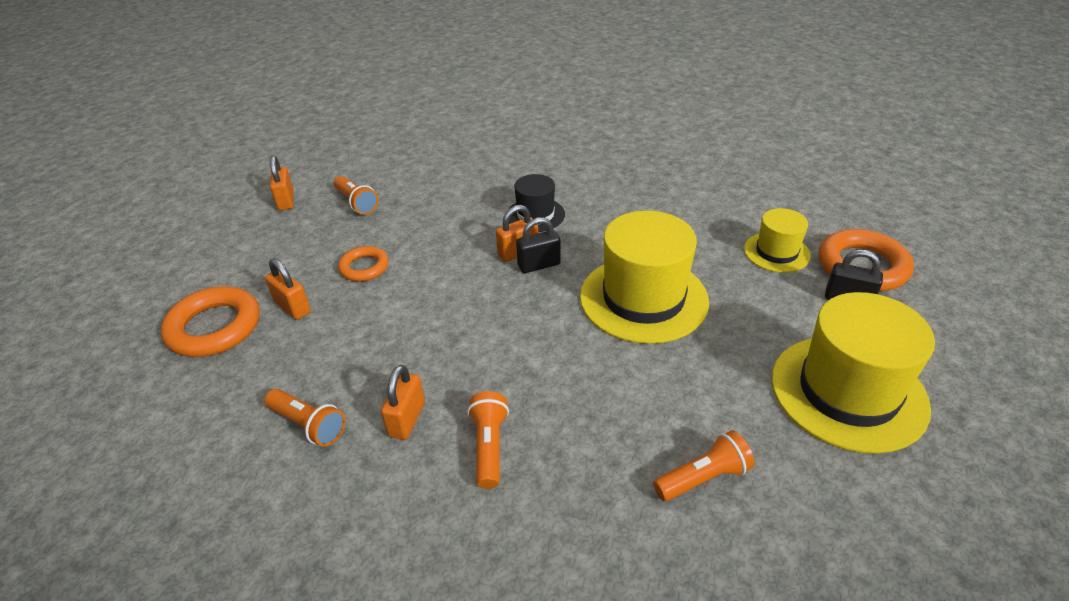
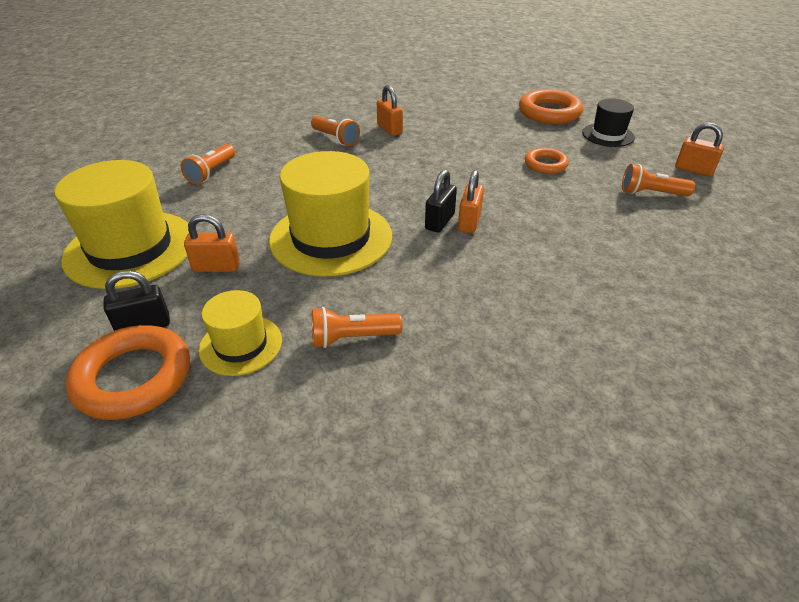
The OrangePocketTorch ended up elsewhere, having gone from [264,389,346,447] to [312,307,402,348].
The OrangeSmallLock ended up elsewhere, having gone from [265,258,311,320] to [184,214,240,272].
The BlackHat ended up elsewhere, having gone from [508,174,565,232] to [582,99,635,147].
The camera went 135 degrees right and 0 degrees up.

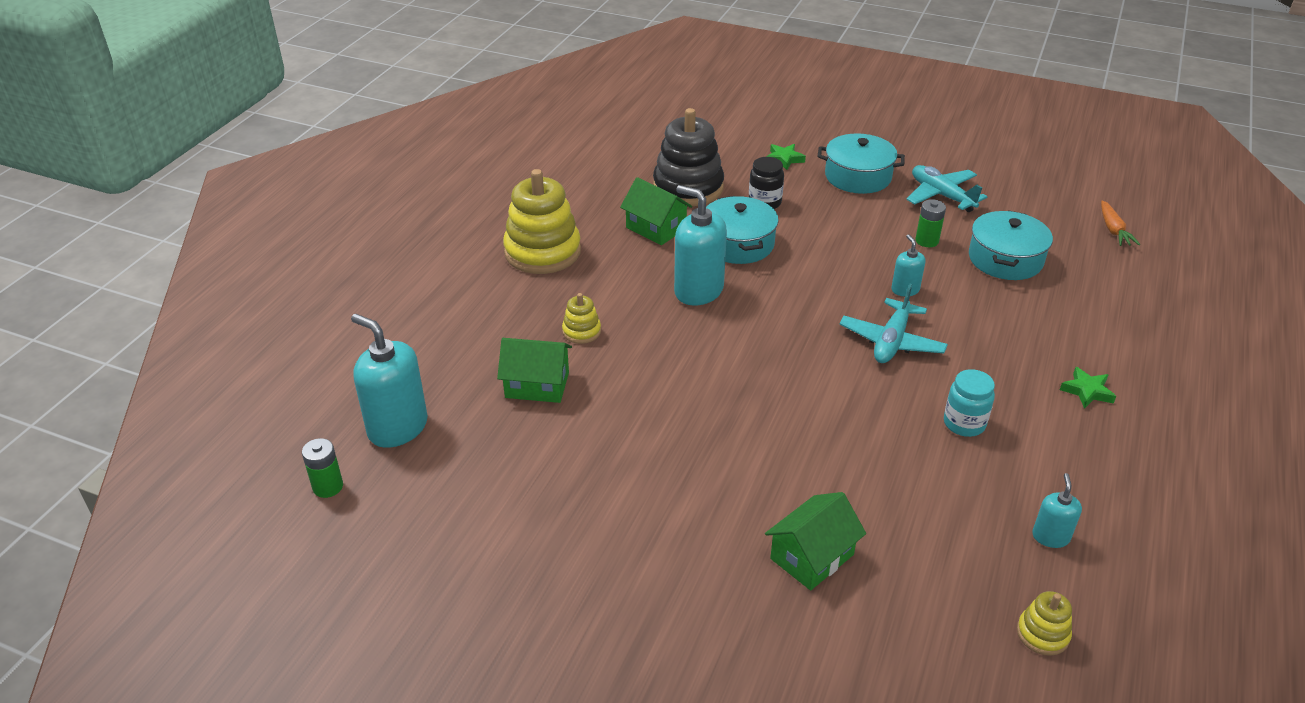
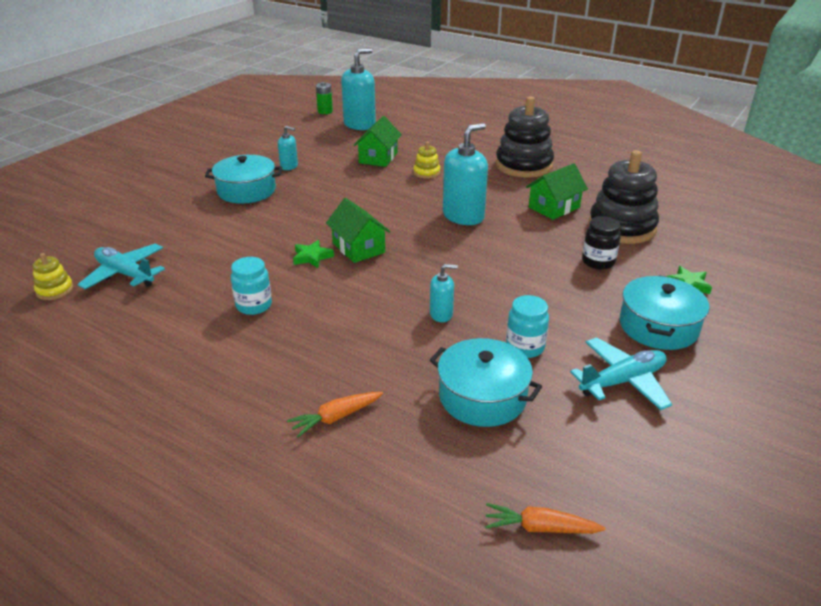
The second view gained the OrangeRootVegetable at [287,392,383,437].
The TealStockpot ended up elsewhere, having gone from [706,196,779,264] to [205,155,282,204].
The EmeraldToyHouse ended up elsewhere, having gone from [765,492,866,590] to [326,198,390,263].
The TealToyPlane ended up elsewhere, having gone from [840,284,948,363] to [78,243,165,289].
The TealSoapPump ended up elsewhere, having gone from [1032,473,1082,548] to [278,126,298,170].
The EmeraldStar ended up elsewhere, having gone from [1060,367,1116,409] to [293,240,334,268].
Where the EmeraldBattery stood at [915,199,946,247], the TealJar came to stand at [506,295,549,358].
What was the GoldenRingStacker at [503,169,581,274] turned into the BlackRingStacker at [496,96,554,178].
The camera went 100 degrees right and 5 degrees down.

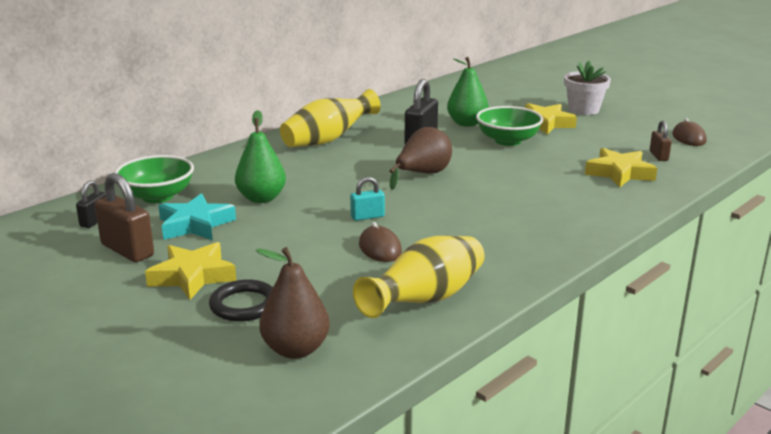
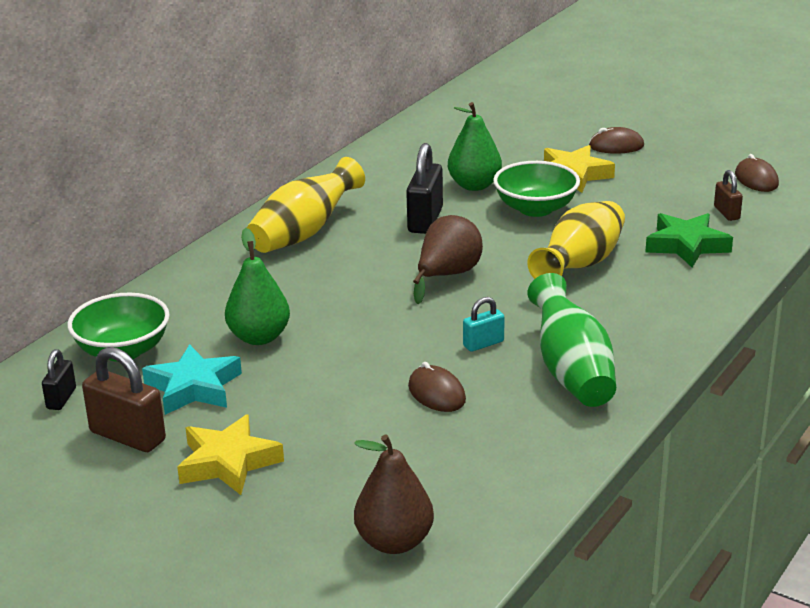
The second view lost the BlackHoop at [209,279,273,322].
The second view gained the EmeraldVase at [527,273,616,407].
The TealSmallLock ended up elsewhere, having gone from [350,177,385,221] to [463,297,504,352].
The GoldenVase ended up elsewhere, having gone from [353,236,485,318] to [527,201,625,279].
Where the WhiteFlowerPot stood at [564,61,611,115], the DarkBrownMouse came to stand at [589,127,644,154].
What was the GoldenStar at [585,148,657,187] turned into the EmeraldStar at [645,213,733,267].
The camera went 10 degrees left and 5 degrees up.

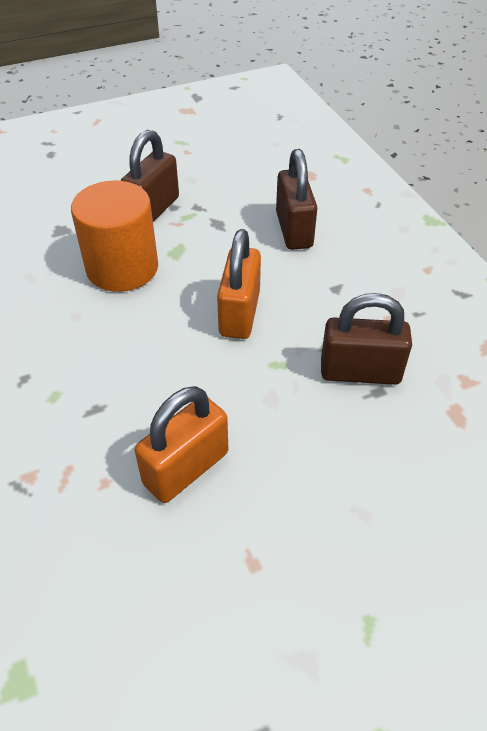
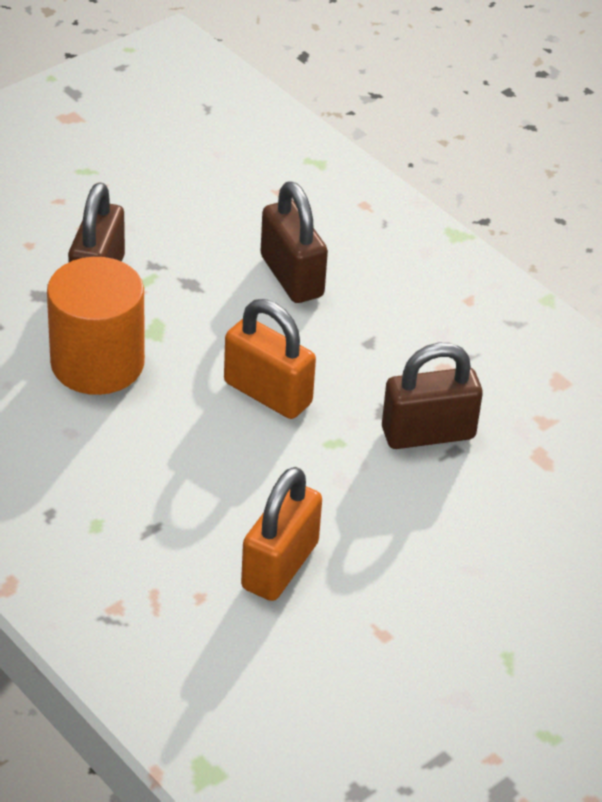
The OrangeSmallLock at [217,229,261,339] ended up facing another way, 45 degrees counterclockwise from before.
The camera went 20 degrees left and 5 degrees down.

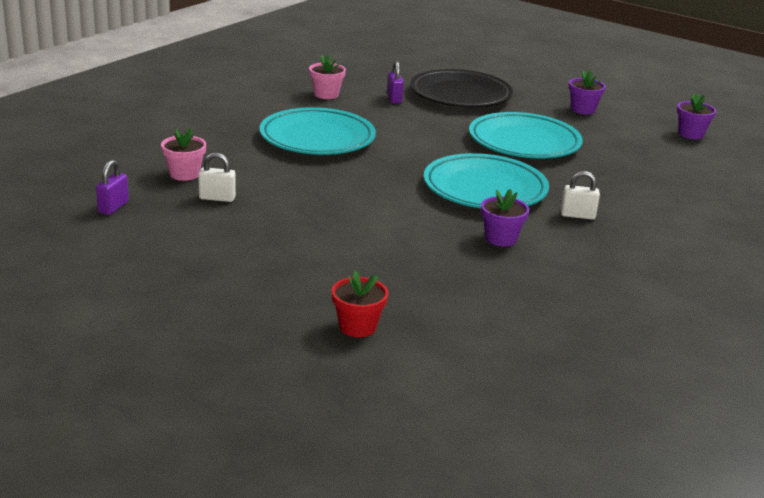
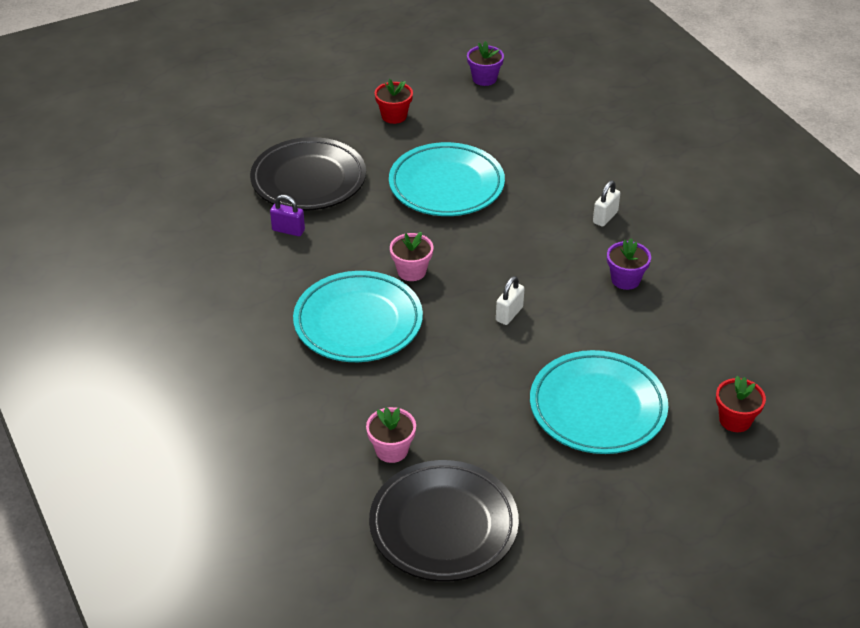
The WhiteSmallLock ended up elsewhere, having gone from [198,153,236,202] to [496,276,524,325].
The RosyFlowerPot ended up elsewhere, having gone from [309,54,346,99] to [390,232,433,281].
The TealFlatDish ended up elsewhere, having gone from [424,153,549,208] to [530,350,668,454].
Where the PurpleSmallLock stood at [96,160,129,215], the BlackFlatDish came to stand at [369,460,519,582].
What was the PurpleFlowerPot at [569,70,606,114] turned into the ScarletFlowerPot at [375,79,413,124].
The camera went 60 degrees left and 15 degrees up.

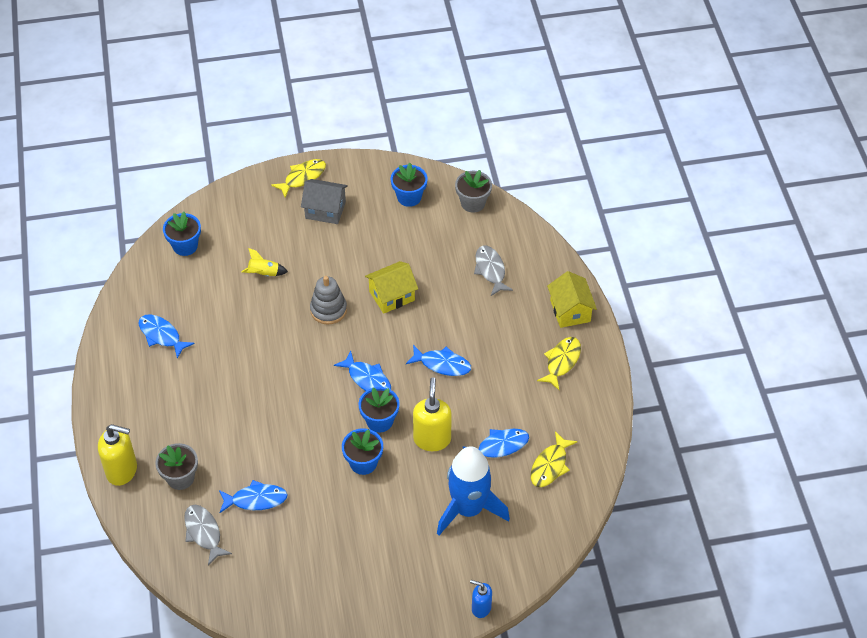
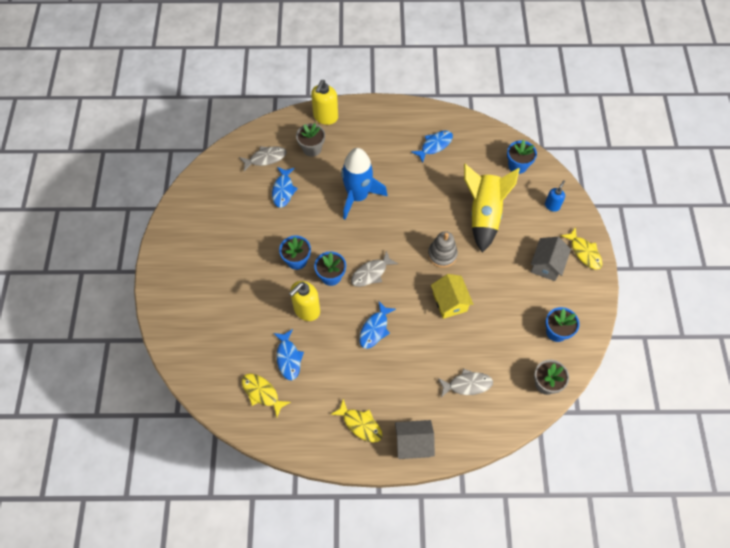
The CobaltSpaceship ended up elsewhere, having gone from [437,446,510,535] to [341,148,388,220].
The CobaltSoapPump ended up elsewhere, having gone from [470,580,492,618] to [545,180,565,212].
What was the CobaltFish at [334,351,391,391] turned into the GreyFish at [351,250,398,287].
What was the GoldenToyHouse at [547,271,597,328] turned into the GreyToyHouse at [395,420,435,459].
The GoldenSoapPump at [413,377,452,451] ended up facing another way, 120 degrees clockwise from before.
The size of the GoldenSpaceship at [241,248,288,276] changed by a factor of 2.38.
The camera went 100 degrees right and 10 degrees up.

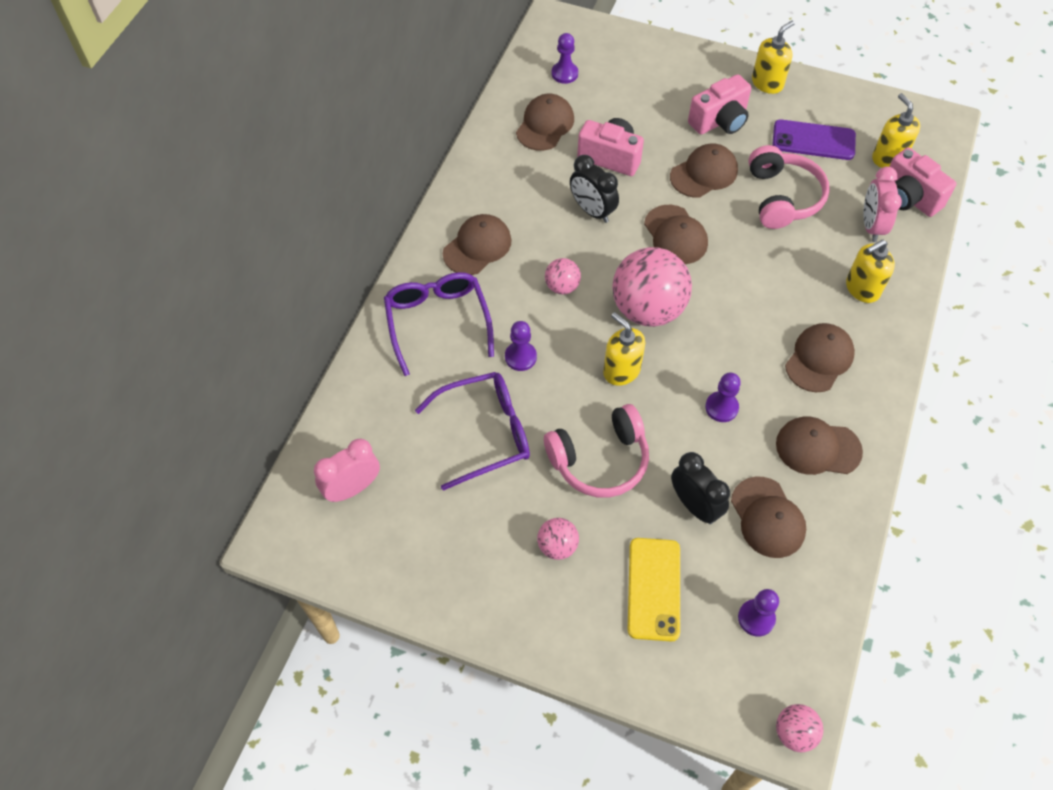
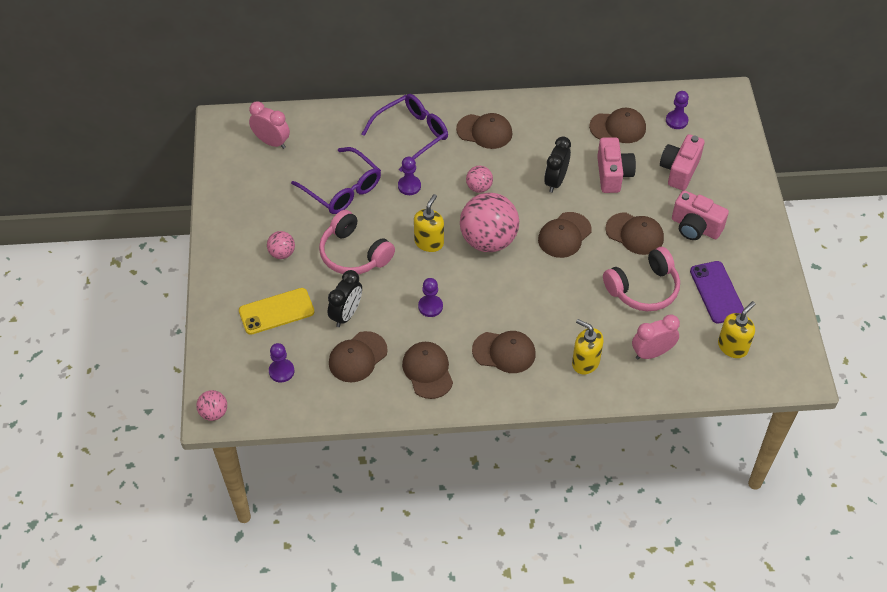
The second view lost the GoldenSoapPump at [752,20,795,94].
The RosyCamera ended up elsewhere, having gone from [889,147,956,217] to [660,134,705,190].
The camera went 65 degrees right and 5 degrees down.

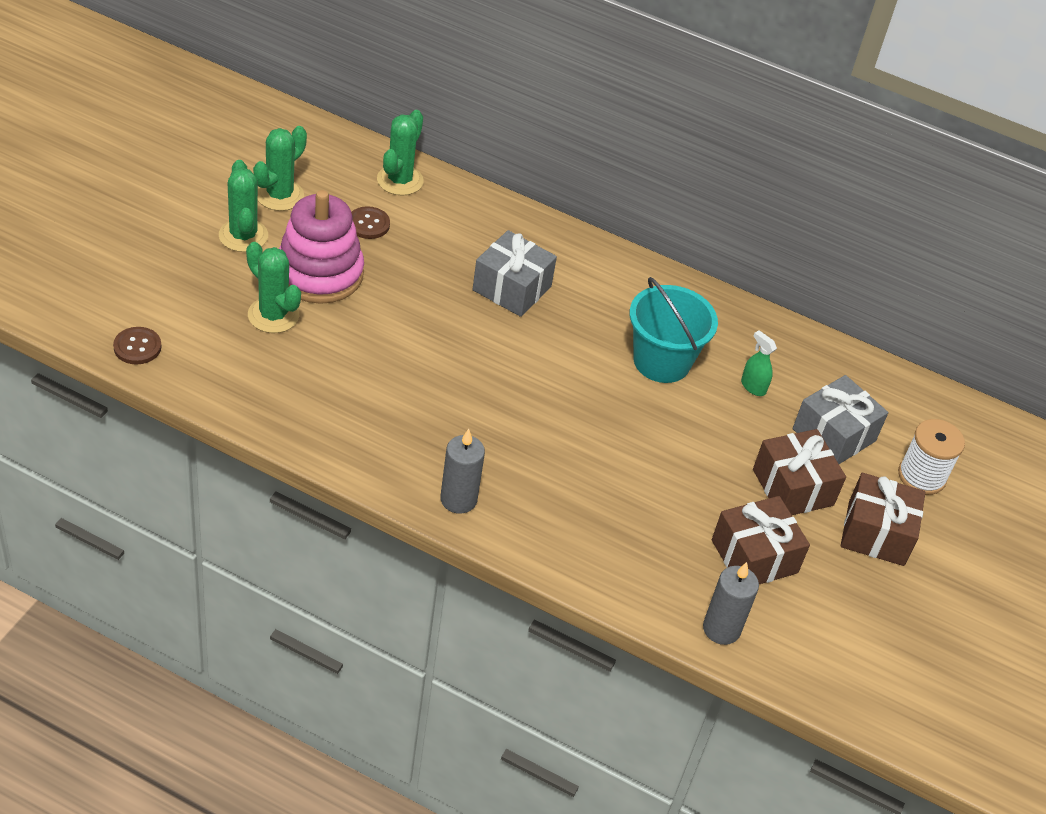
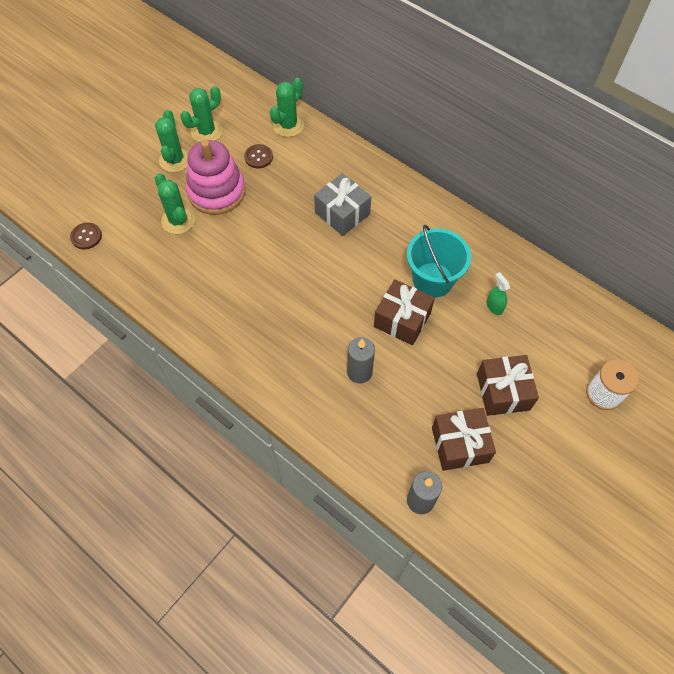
The second view lost the GreyGift at [793,375,888,464].
The GreyWaxCandle ended up elsewhere, having gone from [440,429,485,514] to [347,337,375,384].
The DarkBrownGift ended up elsewhere, having gone from [841,473,925,566] to [374,279,435,345].
The camera went 20 degrees right and 15 degrees up.

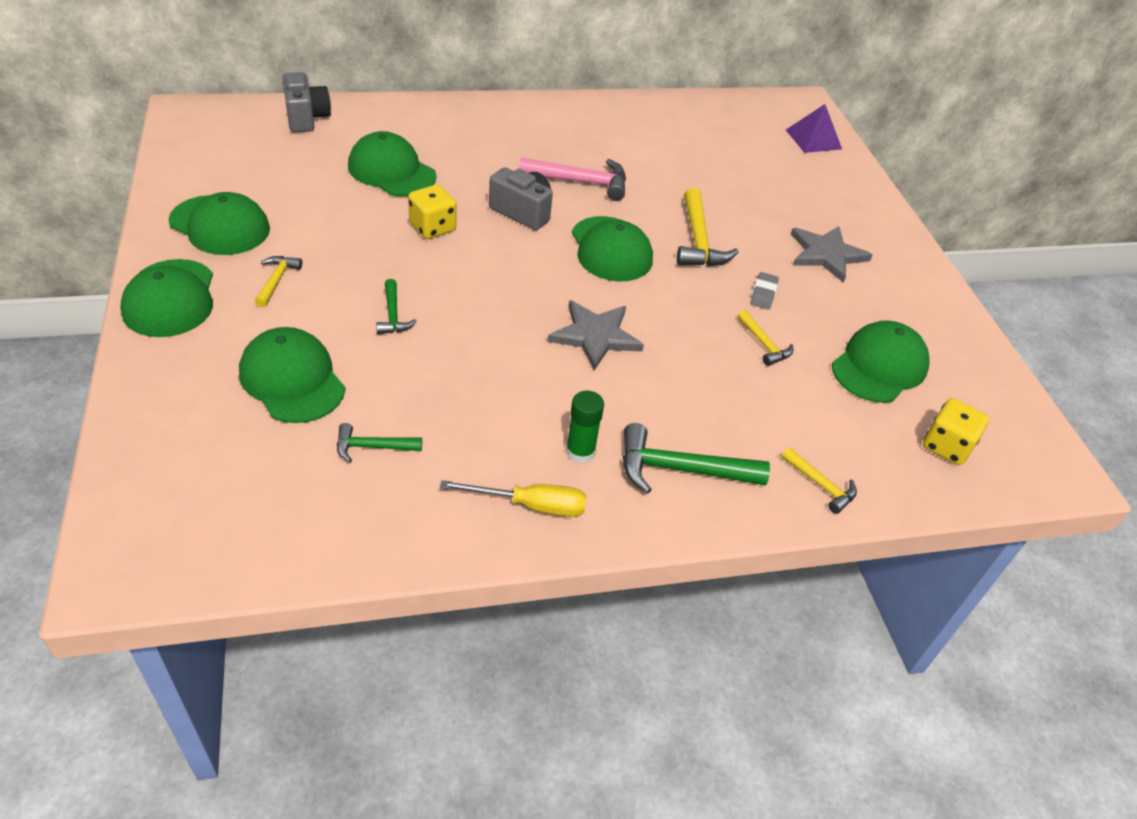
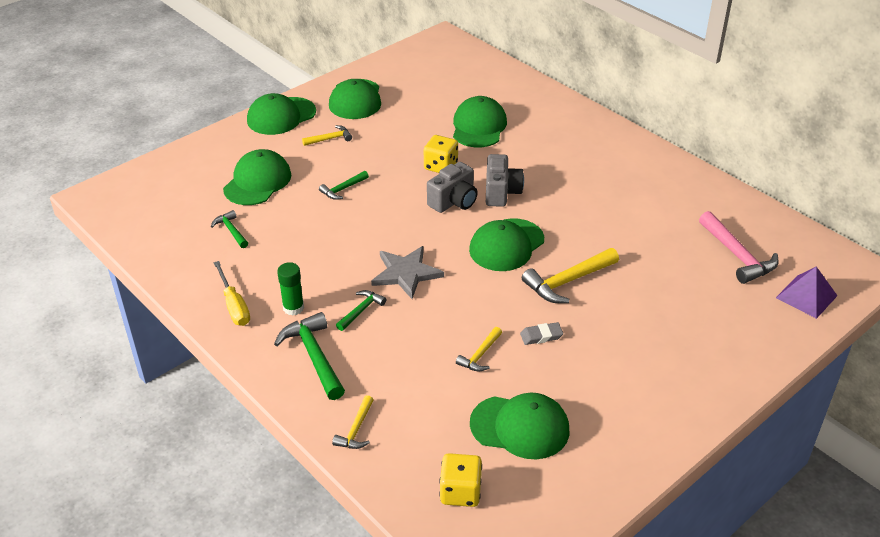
The second view lost the GreyStar at [790,226,872,283].
The second view gained the EmeraldHammer at [336,290,387,331].
The GreyCamera ended up elsewhere, having gone from [283,72,331,132] to [427,162,478,213].
The RosyHammer ended up elsewhere, having gone from [519,157,626,201] to [699,211,778,284].
The camera went 65 degrees right and 5 degrees down.

